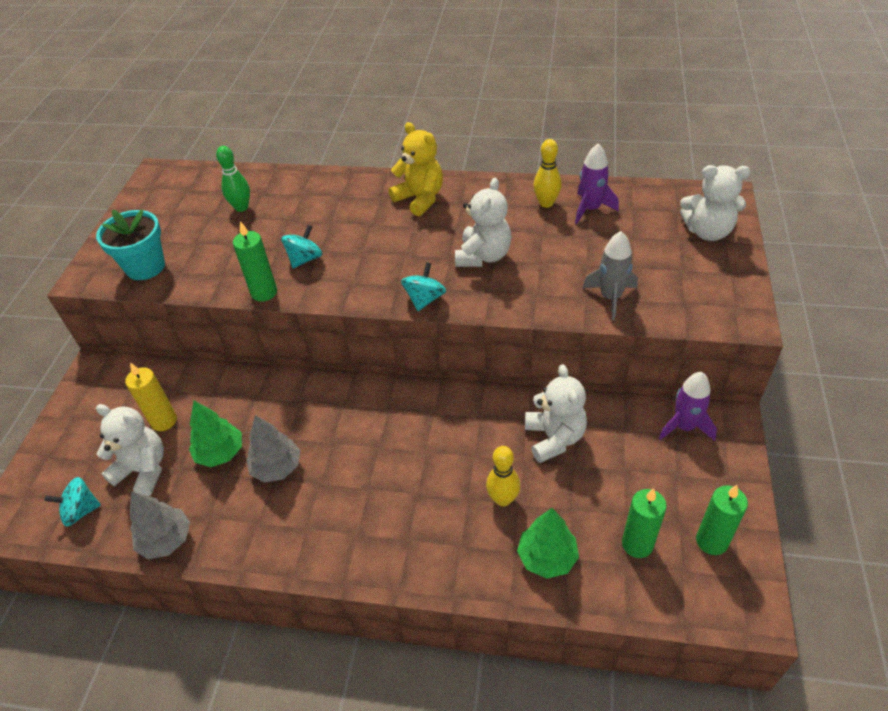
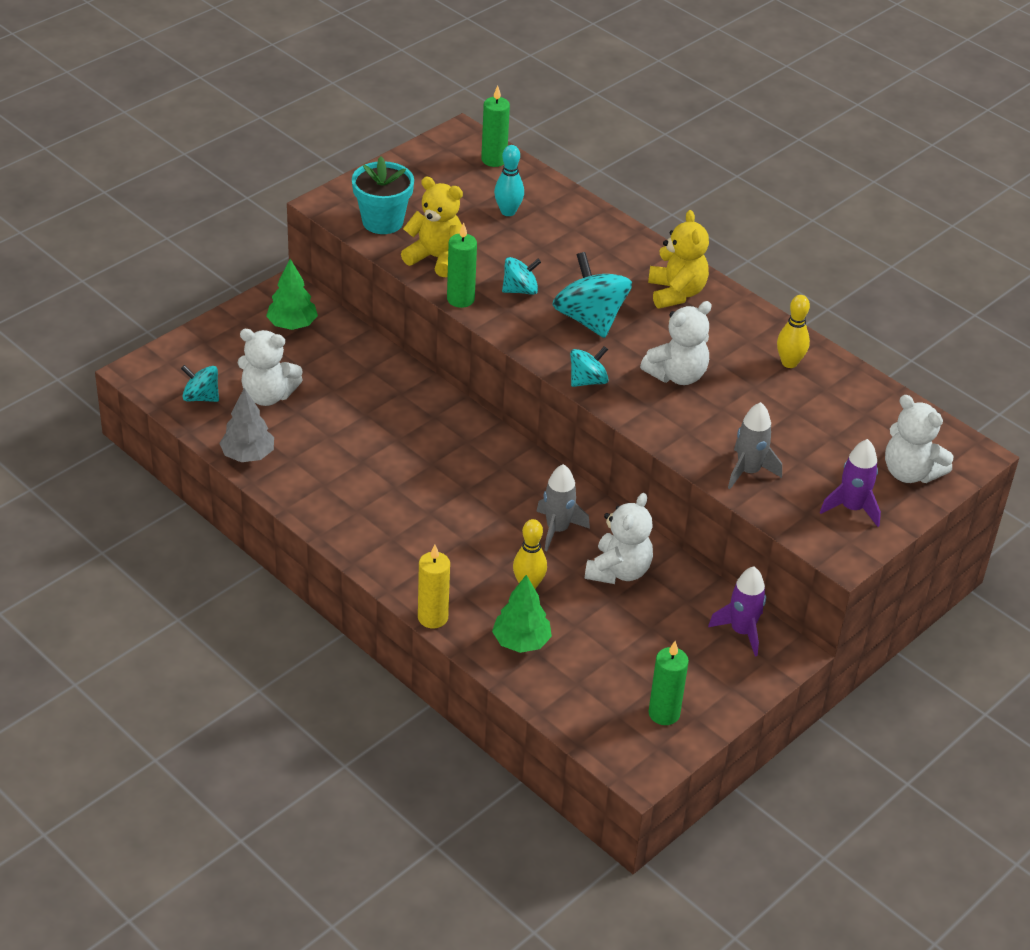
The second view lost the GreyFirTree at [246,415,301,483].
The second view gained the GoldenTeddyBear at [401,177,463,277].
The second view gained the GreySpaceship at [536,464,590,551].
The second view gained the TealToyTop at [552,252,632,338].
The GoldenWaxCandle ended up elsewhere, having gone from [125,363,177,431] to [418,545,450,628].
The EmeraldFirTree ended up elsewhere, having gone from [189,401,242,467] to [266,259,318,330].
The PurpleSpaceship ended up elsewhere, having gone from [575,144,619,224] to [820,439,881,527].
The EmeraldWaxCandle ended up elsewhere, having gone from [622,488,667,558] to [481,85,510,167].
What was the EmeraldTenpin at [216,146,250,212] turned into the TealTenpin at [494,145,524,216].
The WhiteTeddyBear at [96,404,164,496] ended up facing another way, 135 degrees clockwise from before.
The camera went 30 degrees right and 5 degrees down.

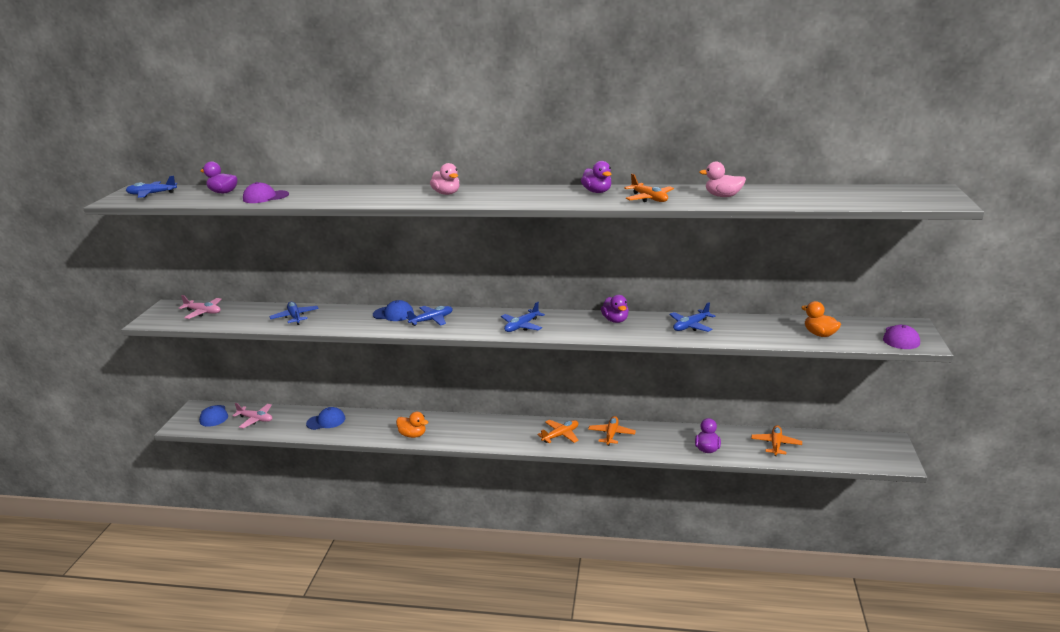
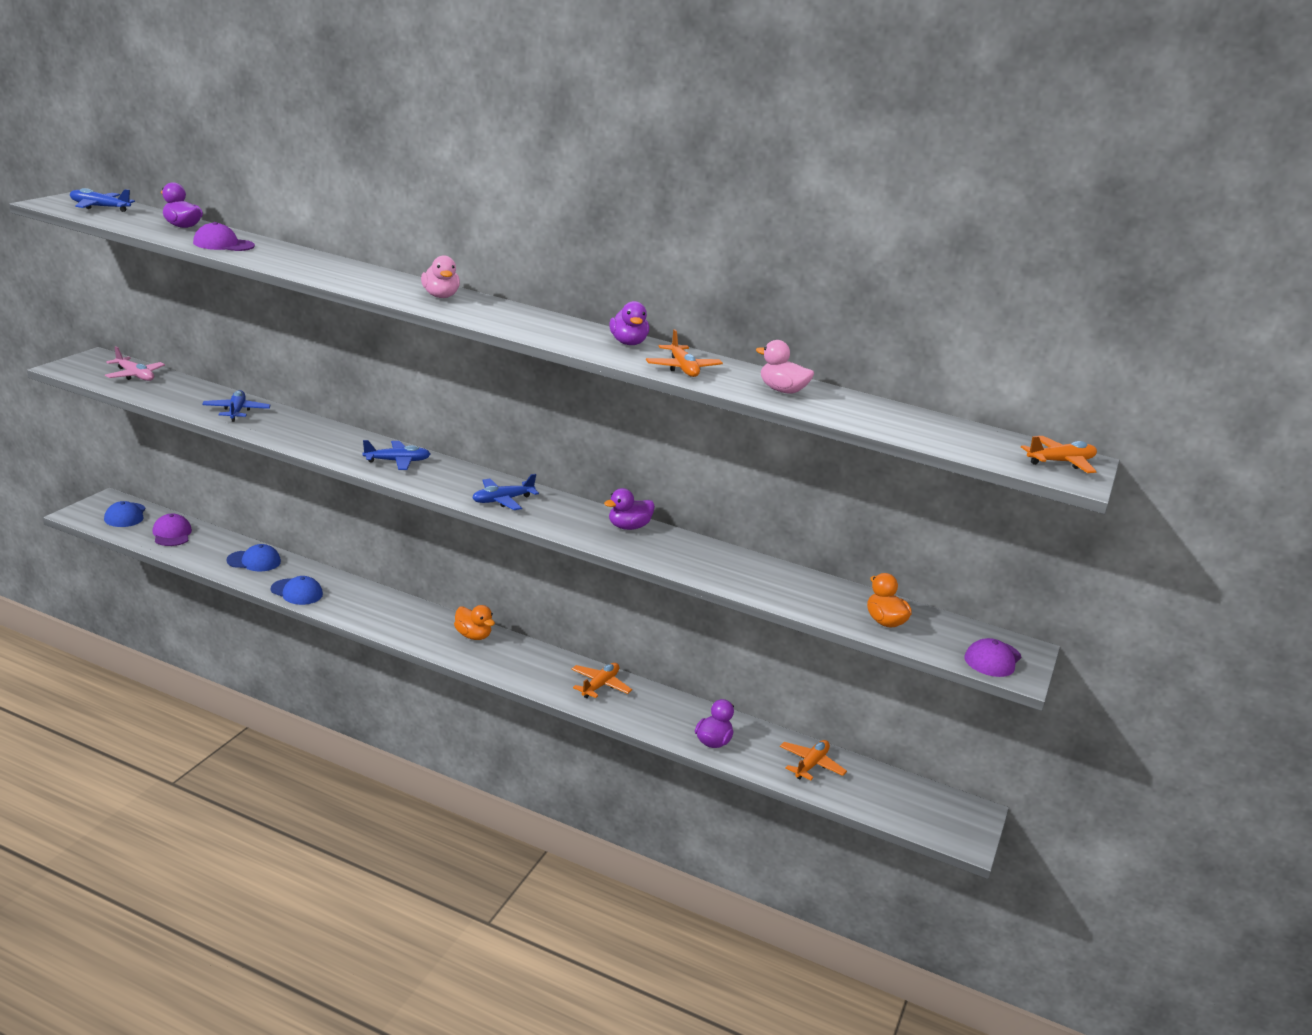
The second view lost the CobaltToyPlane at [669,302,716,332].
The CobaltPeakedCap ended up elsewhere, having gone from [373,300,414,321] to [271,576,323,605].
The OrangeDuck ended up elsewhere, having gone from [396,412,428,438] to [454,605,495,640].
The OrangeToyPlane ended up elsewhere, having gone from [537,420,579,443] to [1021,436,1097,473].
Where the RosyToyPlane stood at [232,403,272,428], the PurplePeakedCap came to stand at [152,514,192,546].
The PurpleDuck at [601,295,629,323] ended up facing another way, 60 degrees clockwise from before.
The camera went 10 degrees right and 0 degrees up.

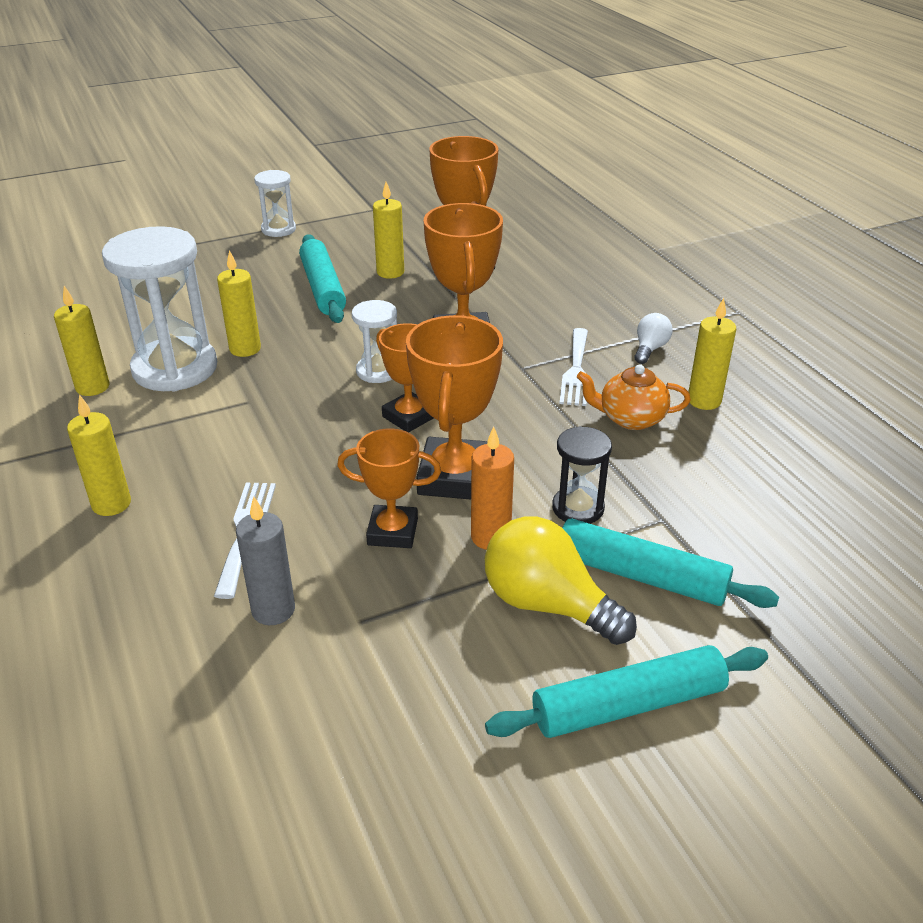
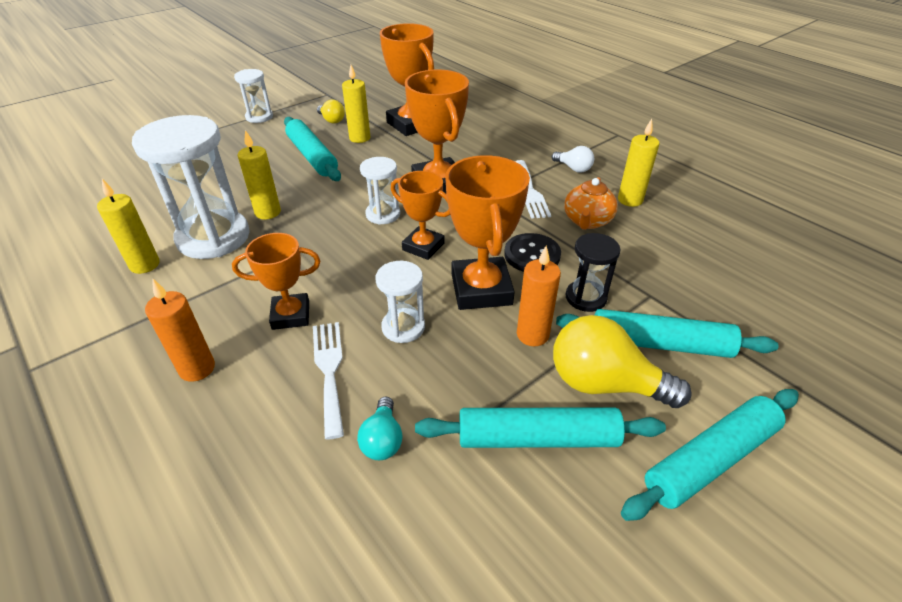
The second view gained the GoldenBulb at [317,100,345,123].
The second view gained the WhiteSandglass at [376,261,425,343].
The second view gained the TealPastryRoller at [415,407,666,448].
The second view gained the BlackSewingButton at [504,233,561,272].
The OrangeAwardCup ended up elsewhere, having gone from [337,428,441,548] to [232,233,320,330].
Where the GreyWaxCandle stood at [236,497,295,625], the TealBulb came to stand at [357,396,403,460].
What was the GoldenWaxCandle at [67,394,131,516] turned into the OrangeWaxCandle at [145,279,215,382].
The OrangeChinaTeapot at [577,364,691,430] ended up facing another way, 60 degrees counterclockwise from before.
The WhiteBulb at [634,313,672,364] ended up facing another way, 120 degrees clockwise from before.
The camera went 15 degrees left and 5 degrees up.

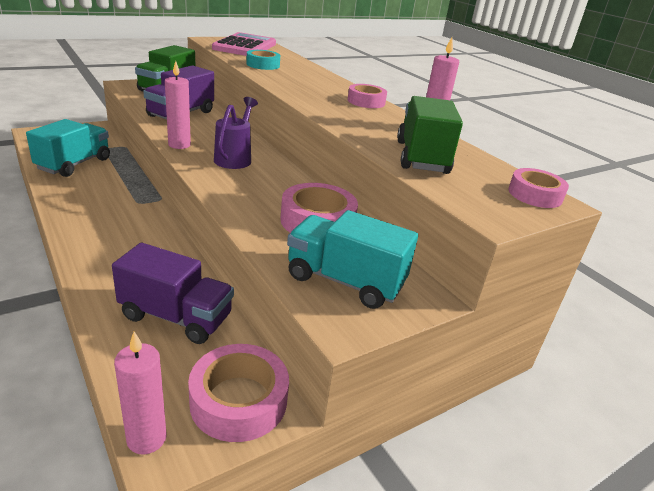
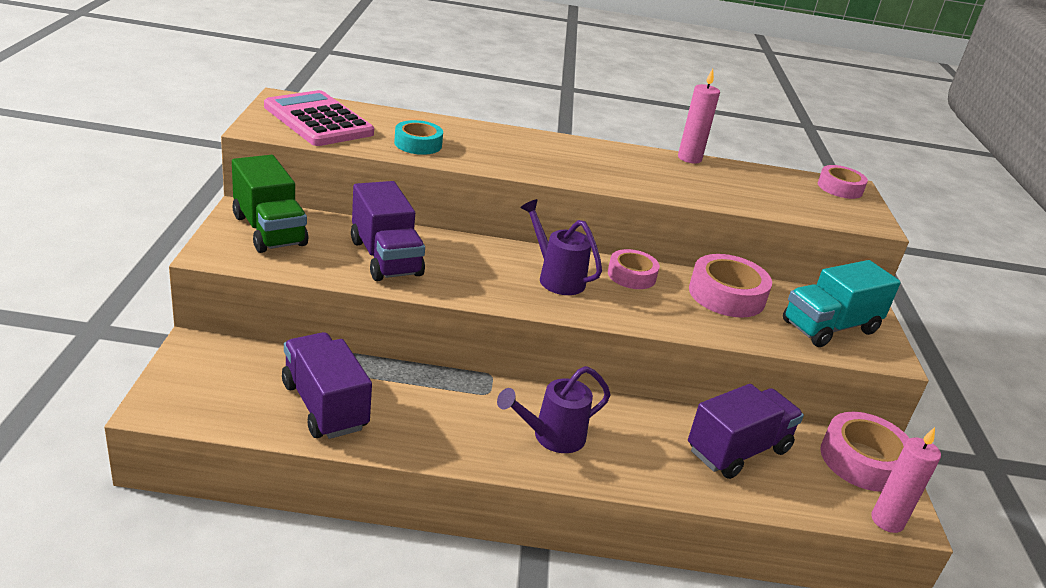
The second view lost the RosyWaxCandle at [165,61,191,149].
The second view lost the EmeraldToyTruck at [397,96,463,174].
The second view gained the PurpleWateringPot at [497,366,611,453].
The RosyStickyTape ended up elsewhere, having gone from [348,84,387,108] to [608,249,660,289].
What was the TealToyTruck at [26,119,110,177] turned into the PurpleToyTruck at [282,332,372,439].
The camera went 55 degrees left and 0 degrees up.

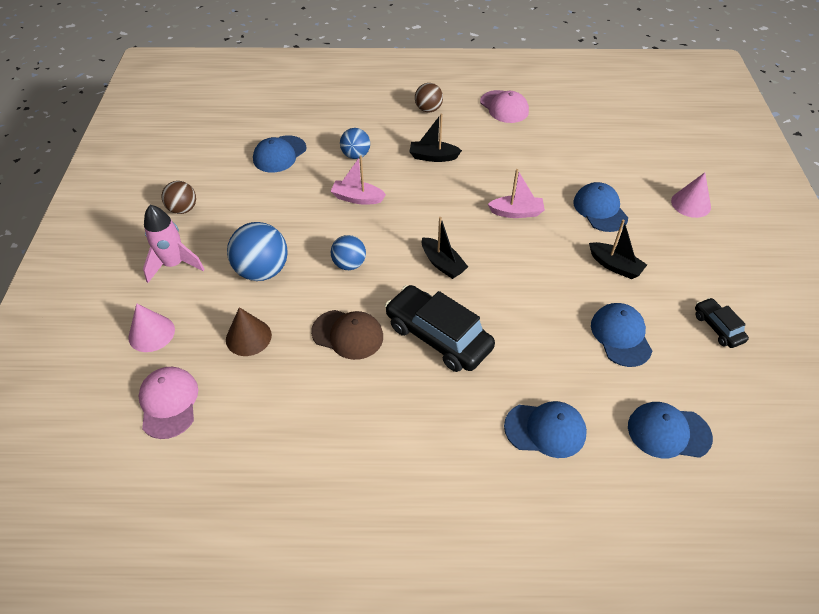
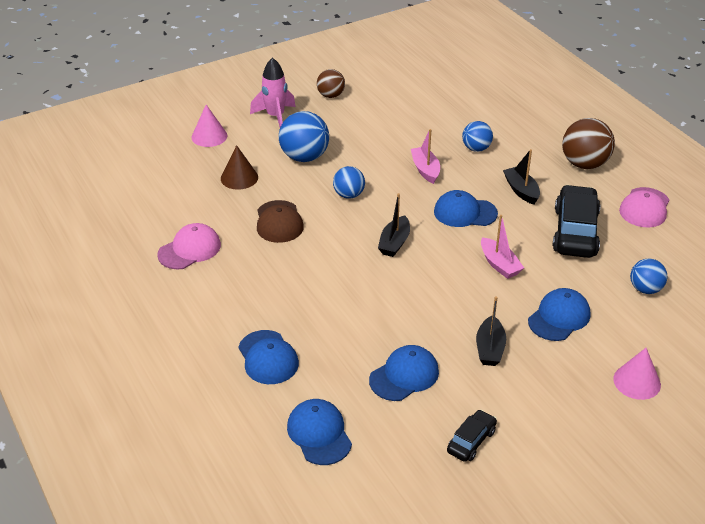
The second view gained the CobaltPlayBall at [630,258,667,294].
The RosyPeakedCap ended up elsewhere, having gone from [139,367,198,439] to [157,223,221,269].
The CobaltPeakedCap ended up elsewhere, having gone from [253,135,306,173] to [434,190,498,227].
The BlackCar ended up elsewhere, having gone from [385,285,495,372] to [552,185,601,258].
The size of the DarkBrownPlayBall at [415,83,443,112] changed by a factor of 1.63.
The camera went 60 degrees right and 10 degrees down.

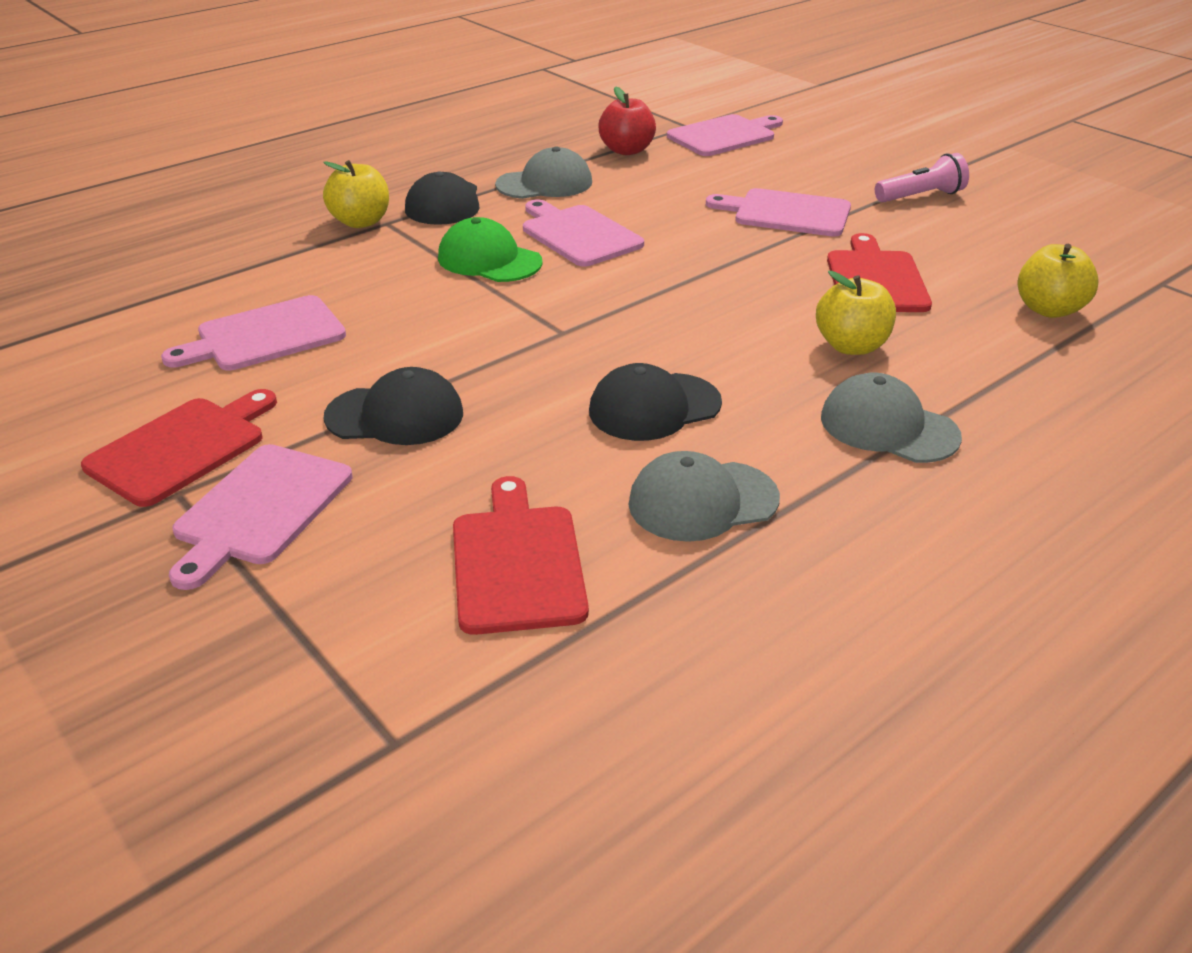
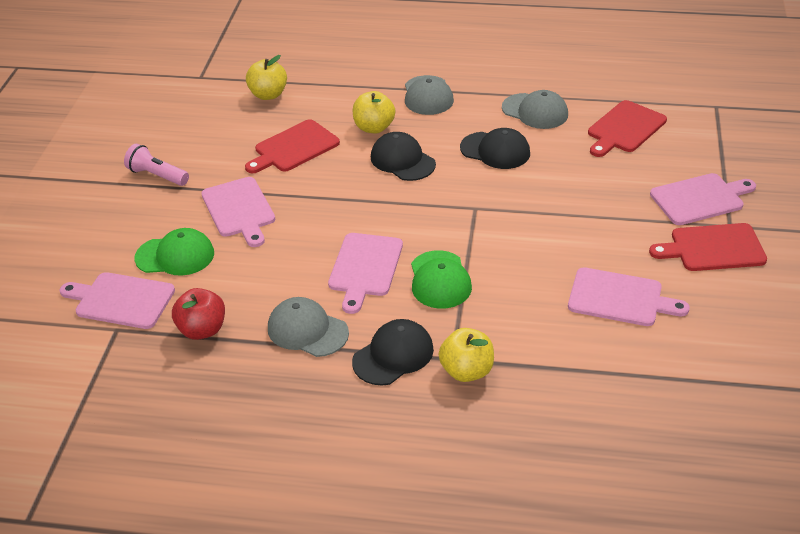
The second view gained the EmeraldPeakedCap at [135,228,214,276].
The BlackPeakedCap ended up elsewhere, having gone from [324,367,463,445] to [371,132,436,181].
The camera went 130 degrees left and 5 degrees up.

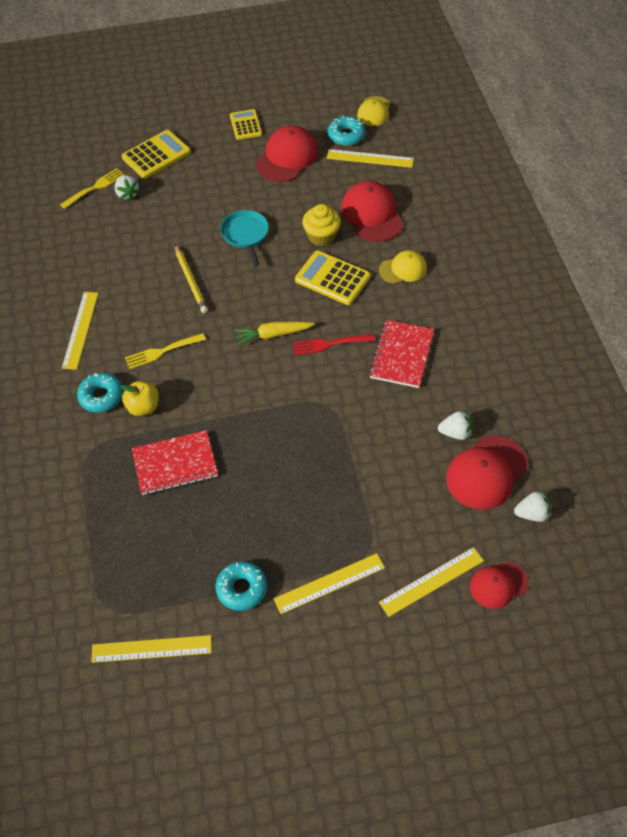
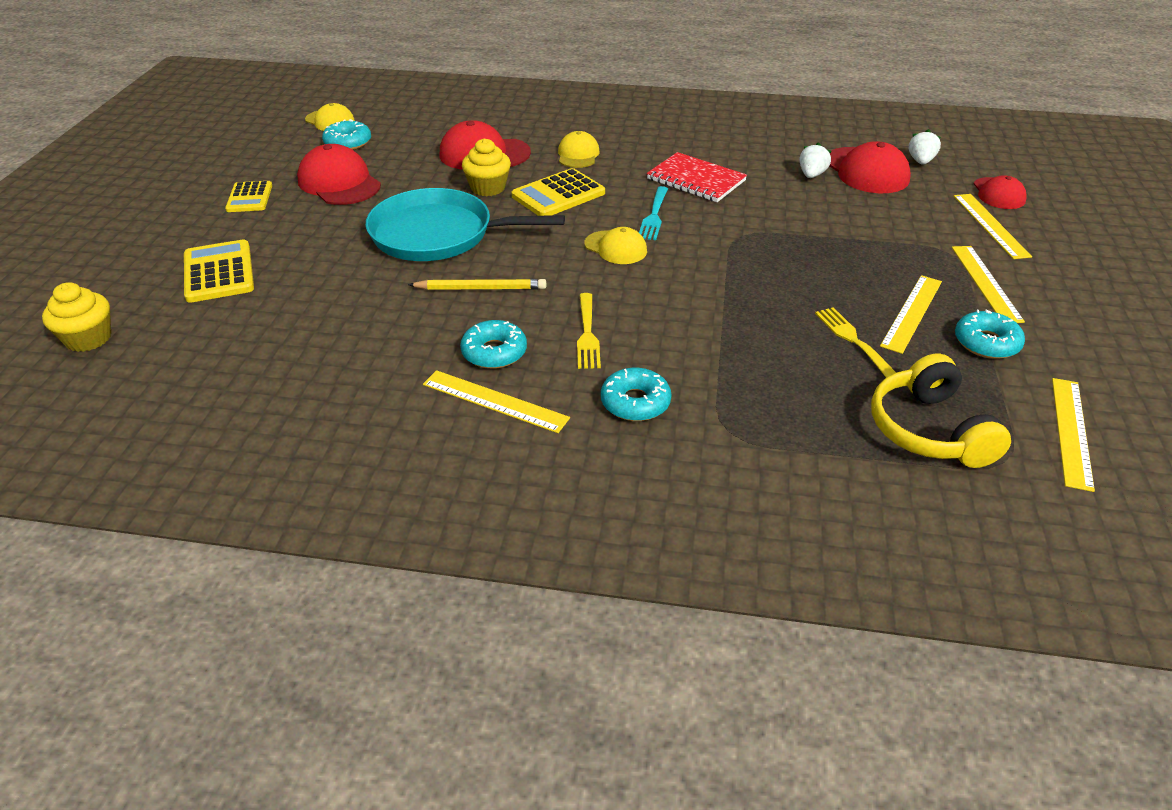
The second view lost the WhiteToyStrawberry at [115,175,140,201].
The second view lost the GoldenToyApple at [121,381,159,416].
The second view lost the ScarletNotebook at [132,430,218,495].
The second view gained the GoldenCupcake at [42,282,111,352].
The second view gained the TealDonut at [460,320,527,369].
The second view gained the GoldenHeadphones at [871,354,1011,468].
The GoldenTableFork ended up elsewhere, having gone from [60,168,125,209] to [815,307,896,378].
The GoldenRuler ended up elsewhere, having gone from [327,149,414,168] to [880,275,942,354].
Where the GoldenRootVegetable stood at [234,321,315,345], the GoldenPeakedCap came to stand at [584,227,647,264].
What was the ScarletTableFork at [293,334,375,355] turned into the TealTableFork at [639,186,668,240].
The GoldenCalculator at [230,109,262,140] ended up facing another way, 105 degrees counterclockwise from before.
The size of the TealFryingPan at [220,210,269,266] changed by a factor of 1.85.
The camera went 70 degrees left and 15 degrees down.

